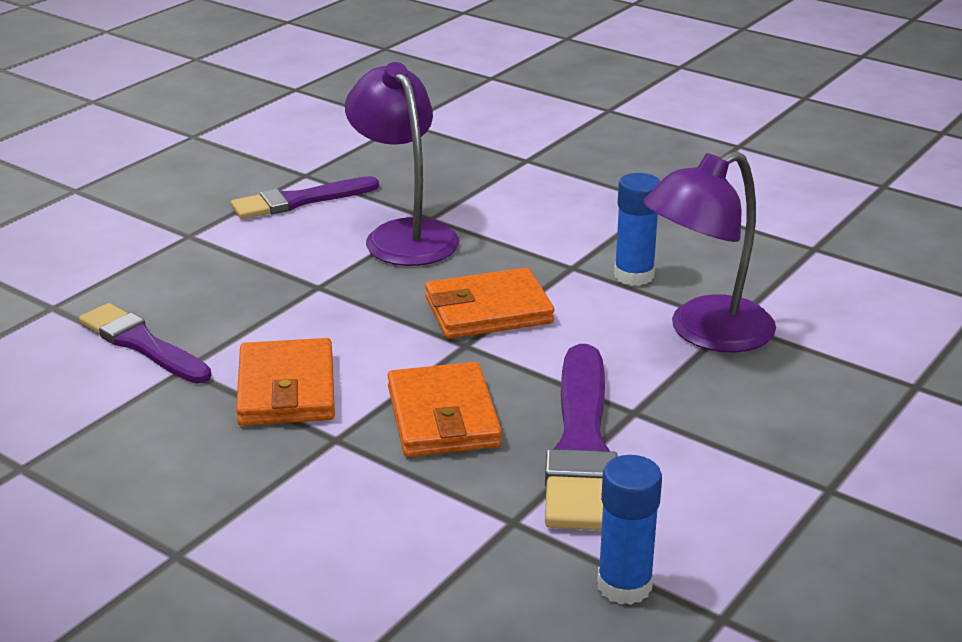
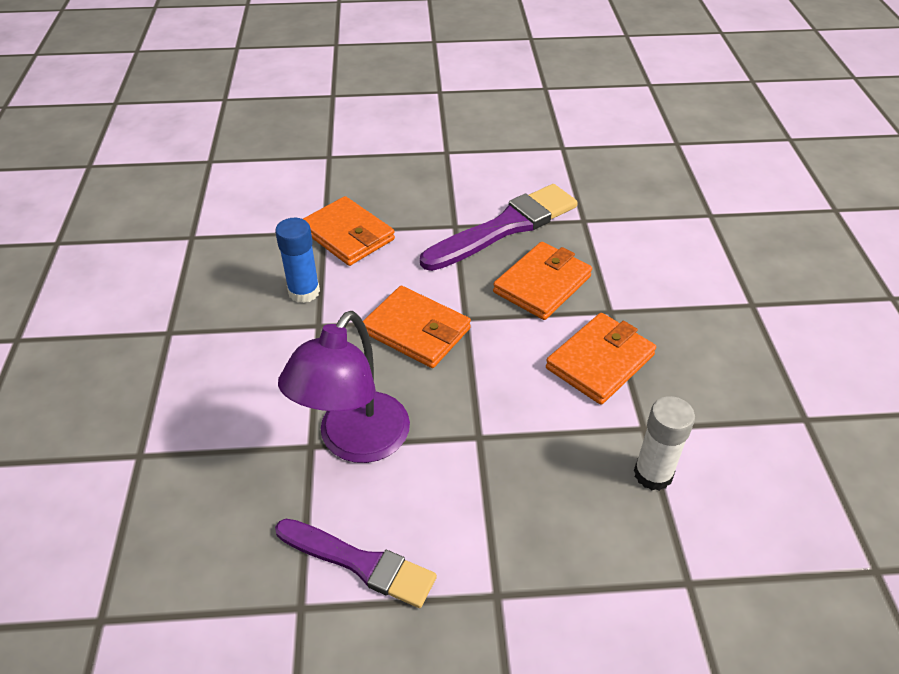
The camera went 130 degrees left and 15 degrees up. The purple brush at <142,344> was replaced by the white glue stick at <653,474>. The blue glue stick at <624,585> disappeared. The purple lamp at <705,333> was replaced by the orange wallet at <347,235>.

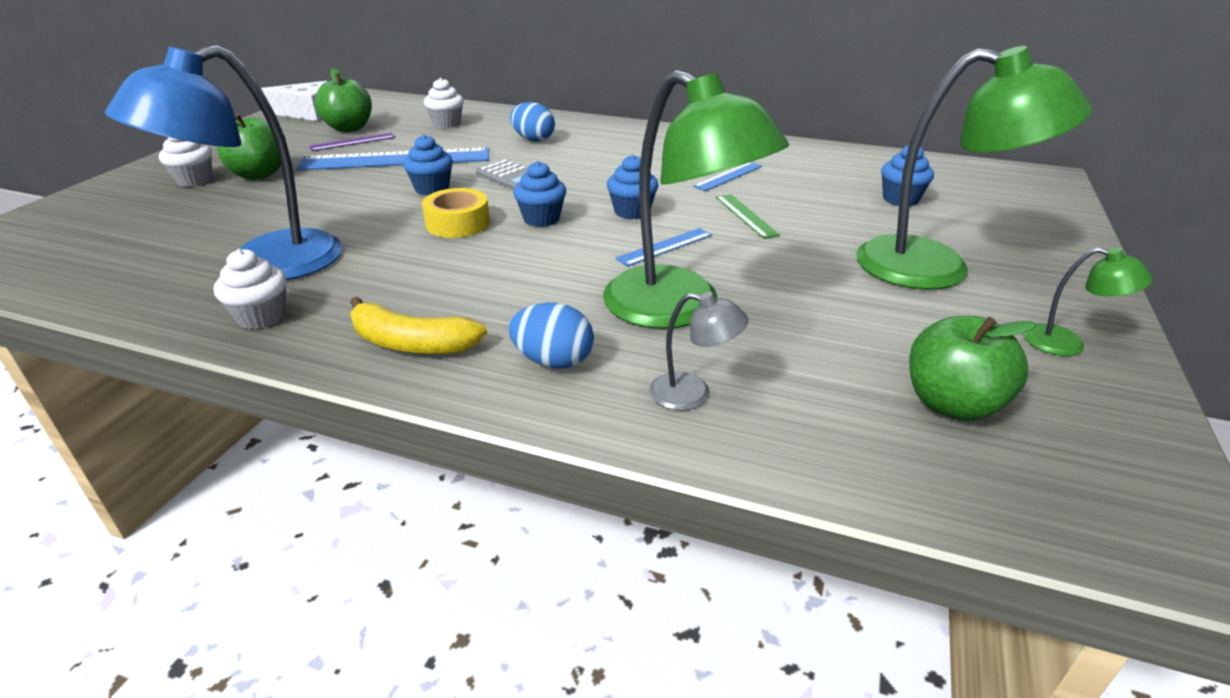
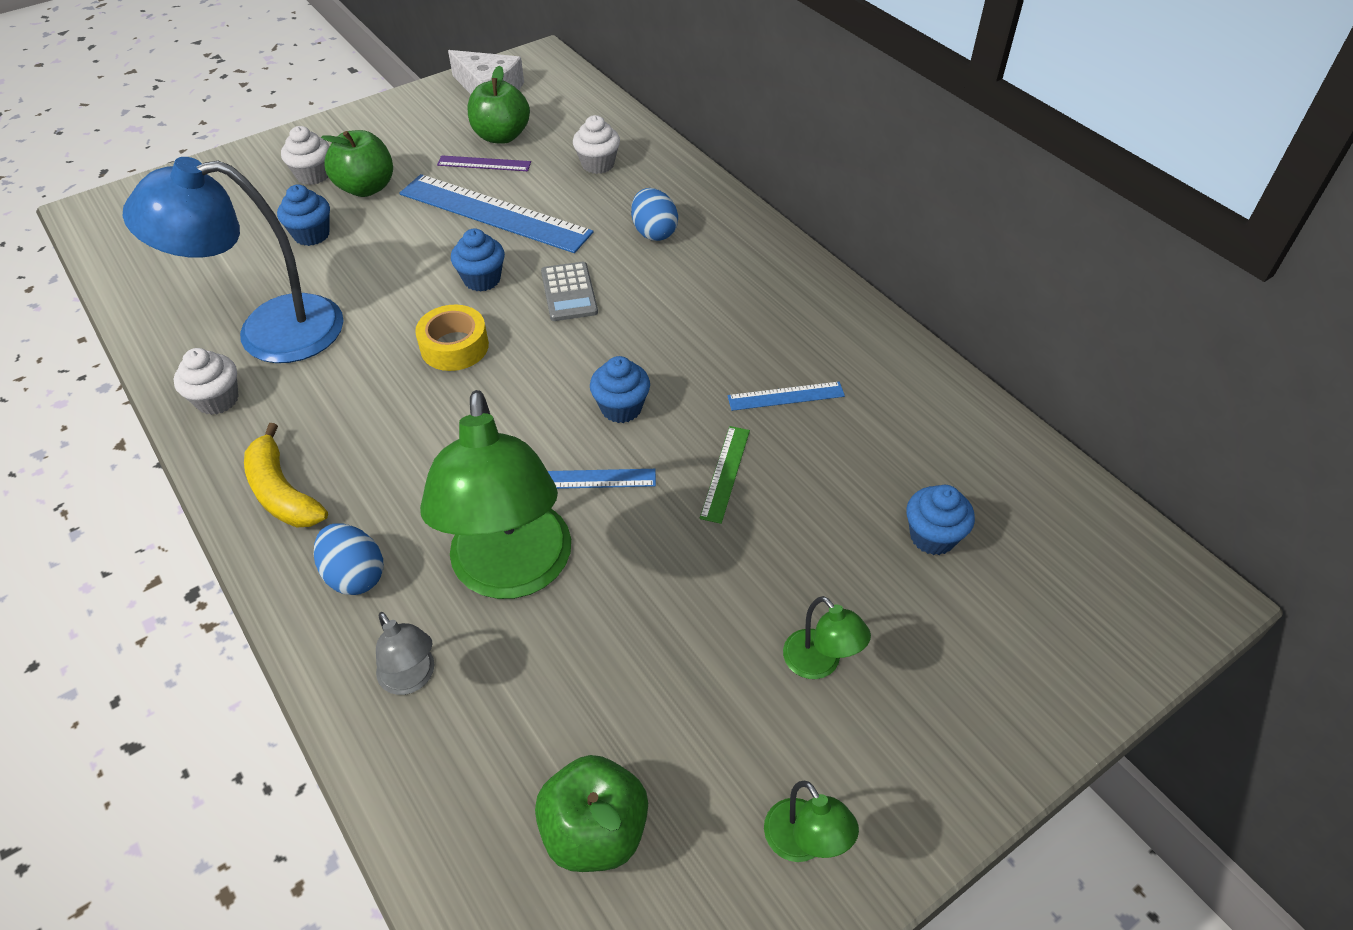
The camera went 35 degrees right and 15 degrees up. The blue cupcake moved from <541,219> to <311,235>. The green lamp at <936,268> changed to 0.44 times the size.

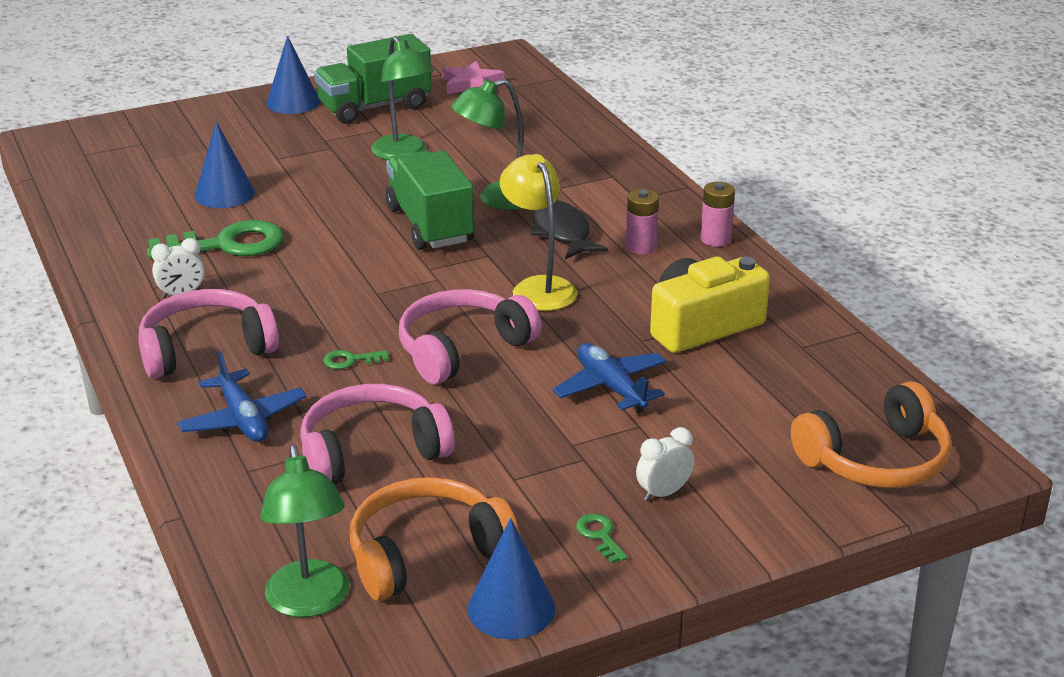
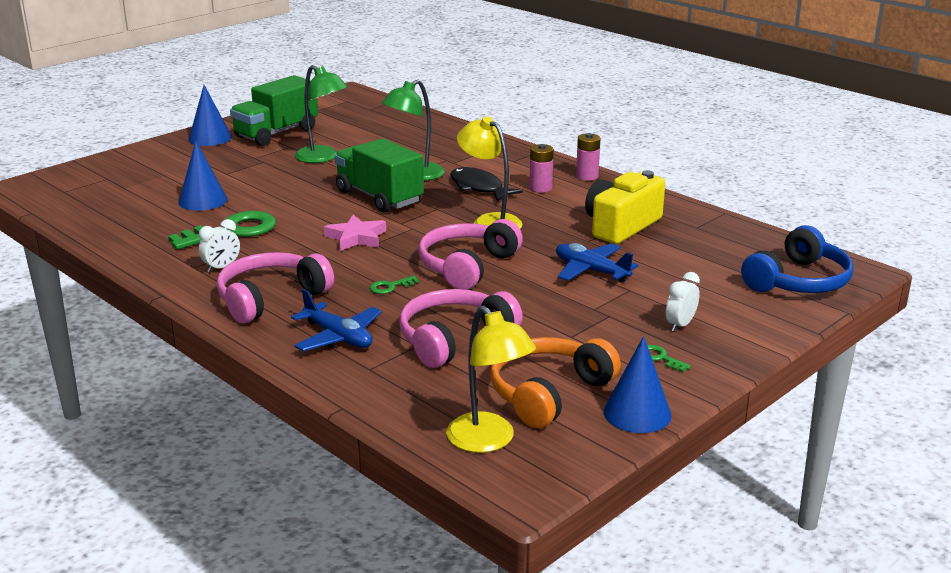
The camera went 20 degrees left and 5 degrees down. The green lamp at <309,602> became the yellow lamp at <488,441>. The pink star moved from <471,84> to <356,238>. The orange headphones at <876,460> became the blue headphones at <798,281>.

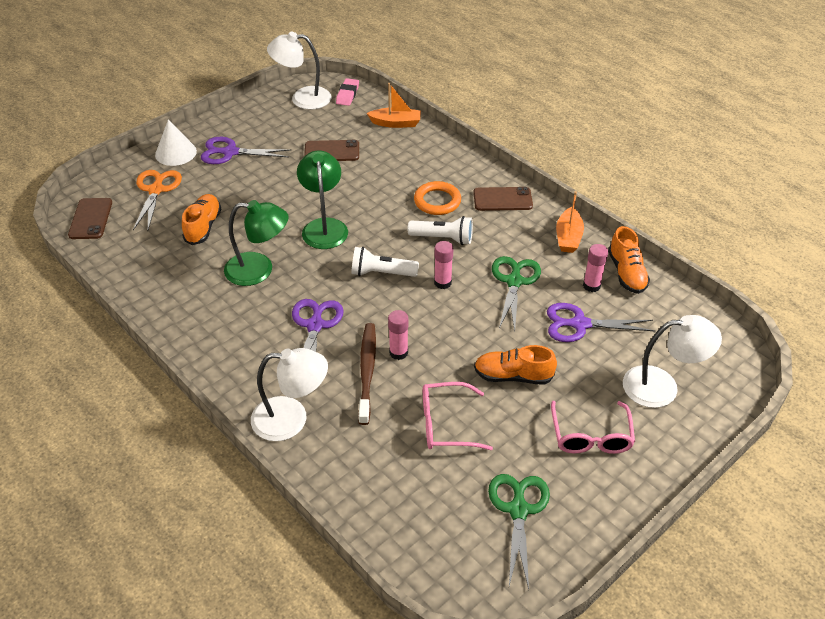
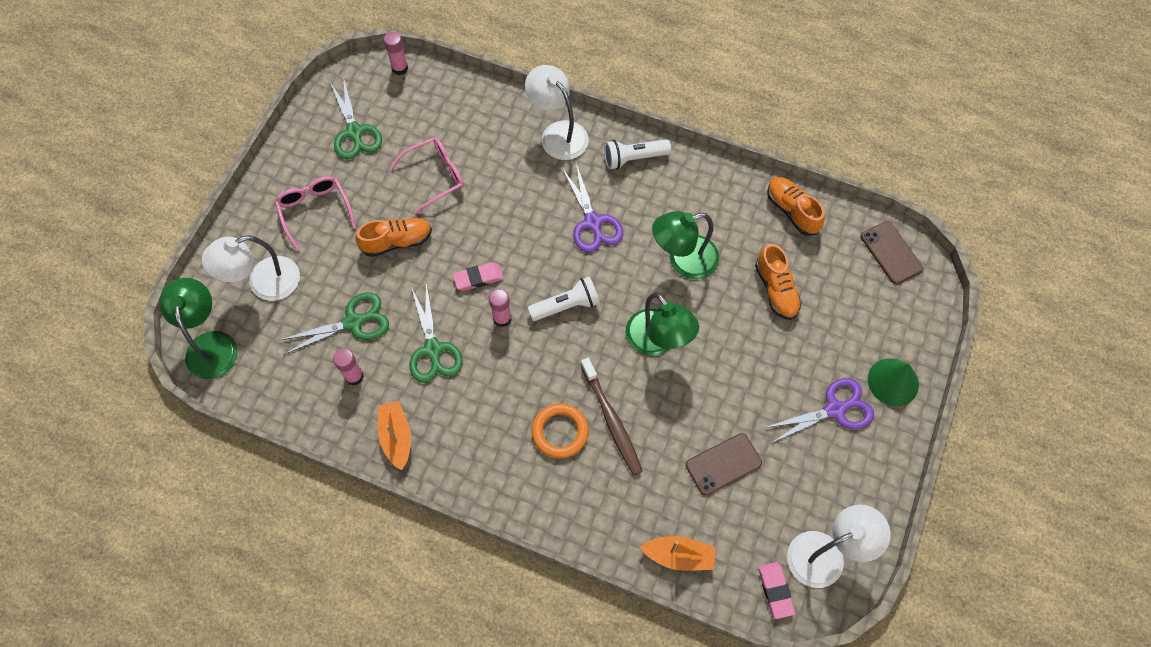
The camera went 155 degrees right and 20 degrees up. The orange scissors at <156,190> disappeared. The white cone at <175,153> became the green cone at <893,382>. The white lamp at <291,419> turned 75 degrees clockwise. The brown toothbrush moved from <367,371> to <612,421>. The orange boat at <396,123> turned 150 degrees counterclockwise. The pink glue stick moved from <398,352> to <400,68>. The white flashlight moved from <443,238> to <633,158>. The brown phone at <502,199> disappeared. The purple scissors at <580,324> became the green scissors at <353,322>. The orange shoe moved from <626,273> to <792,211>. The green lamp at <210,344> appeared. The pink eraser at <478,278> appeared.

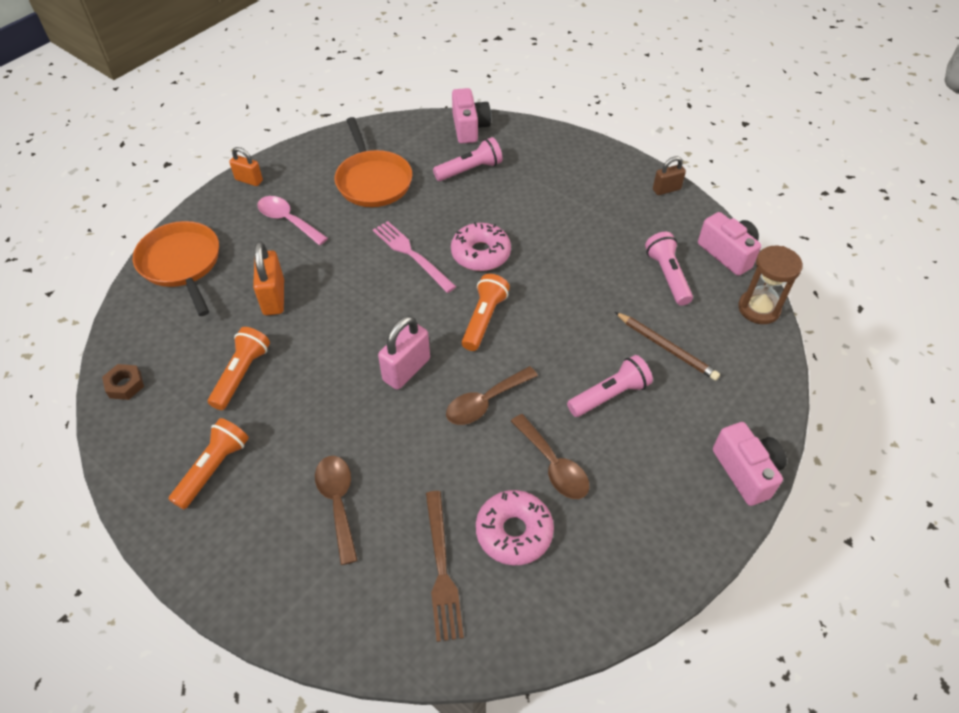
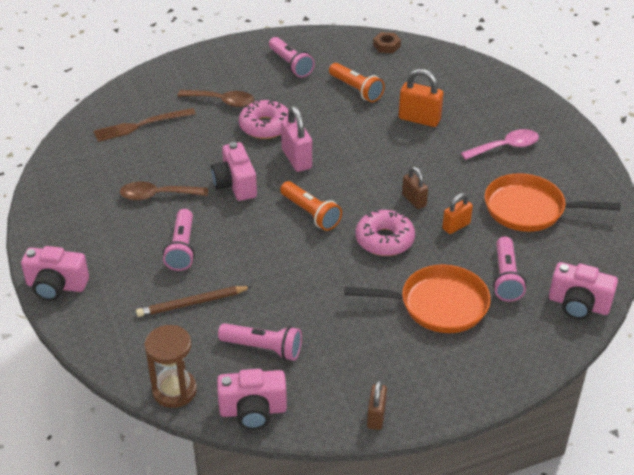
The camera went 120 degrees right and 10 degrees down. The orange pan moved from <182,264> to <438,305>. The orange flashlight at <213,468> became the pink flashlight at <290,64>. The orange padlock moved from <249,180> to <456,226>. The pink fork at <411,254> was replaced by the brown padlock at <414,200>. The brown fork at <441,569> turned 45 degrees counterclockwise. The brown spoon at <485,402> was replaced by the pink camera at <235,184>. The pink donut moved from <514,532> to <265,126>.

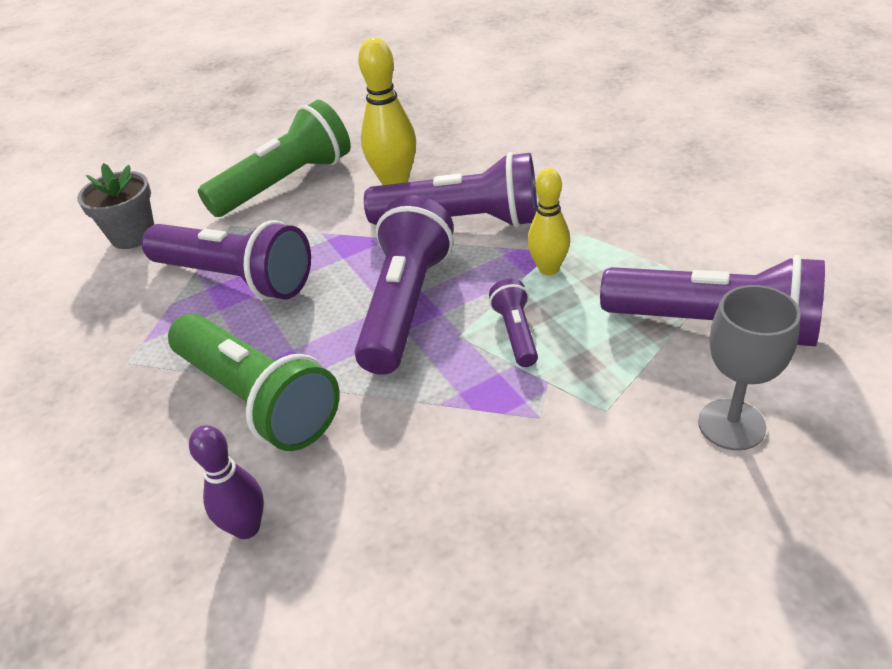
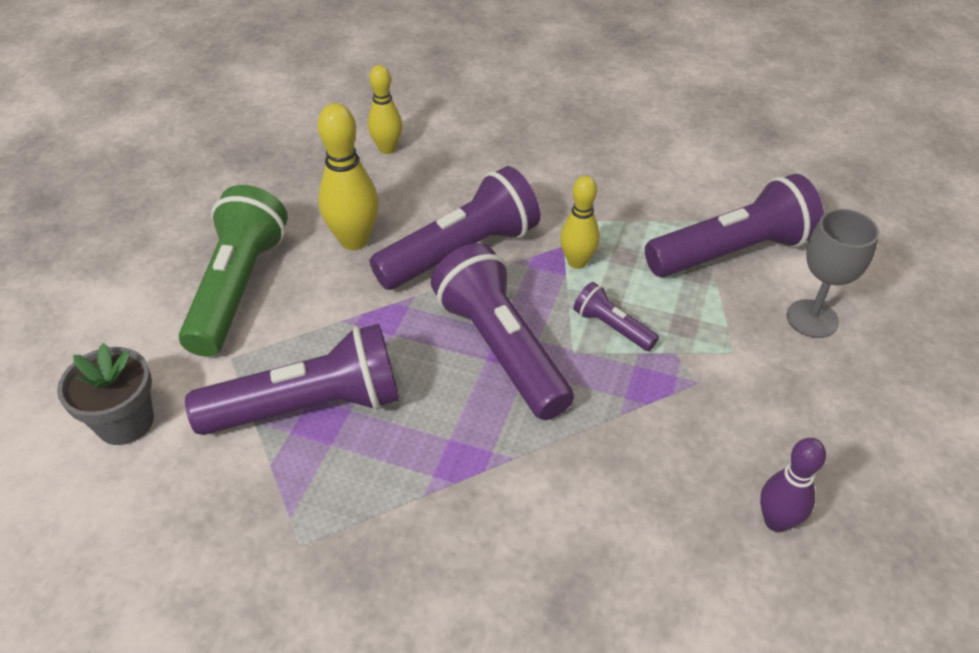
The camera went 45 degrees left and 5 degrees up. The green flashlight at <258,399> disappeared. The purple bowling pin moved from <246,527> to <776,521>. The yellow bowling pin at <387,149> appeared.

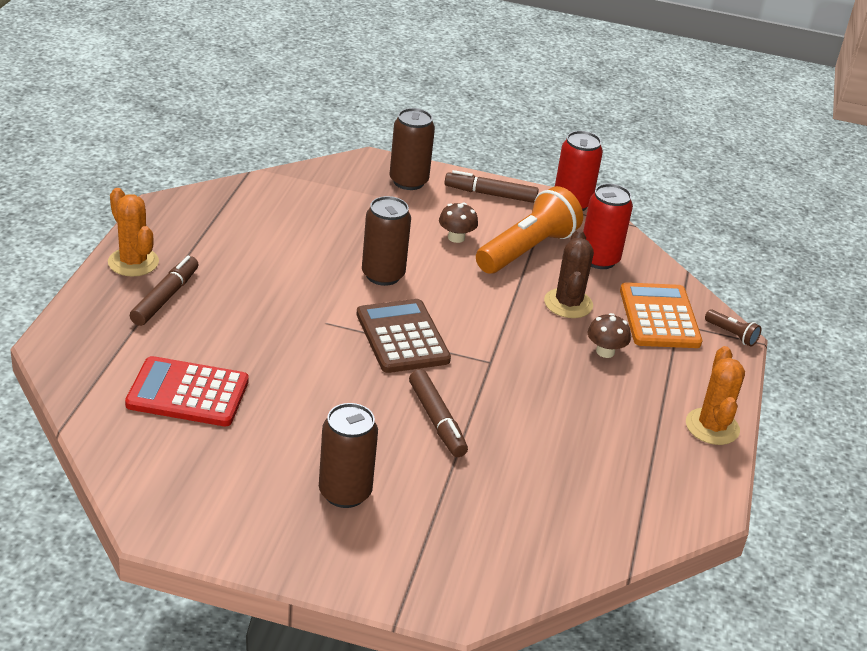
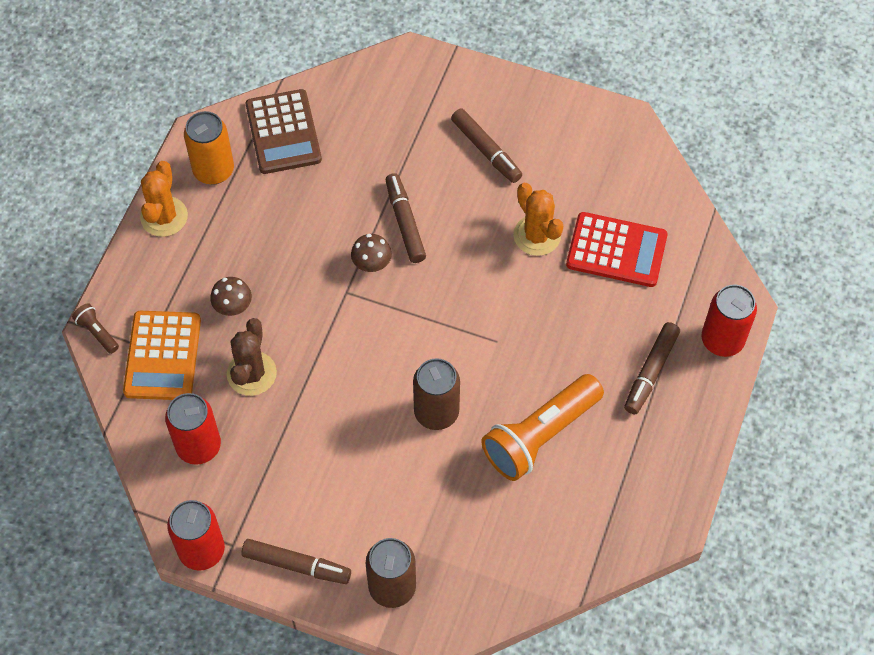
The camera went 170 degrees left and 25 degrees up. The orange cactus moved from <133,262> to <537,235>. The brown can at <345,492> was replaced by the brown marker at <486,150>. The brown calculator moved from <402,337> to <283,132>. The brown mushroom moved from <456,237> to <372,264>. The orange flashlight moved from <527,250> to <540,435>. The orange can at <213,170> appeared. The red can at <722,340> appeared.

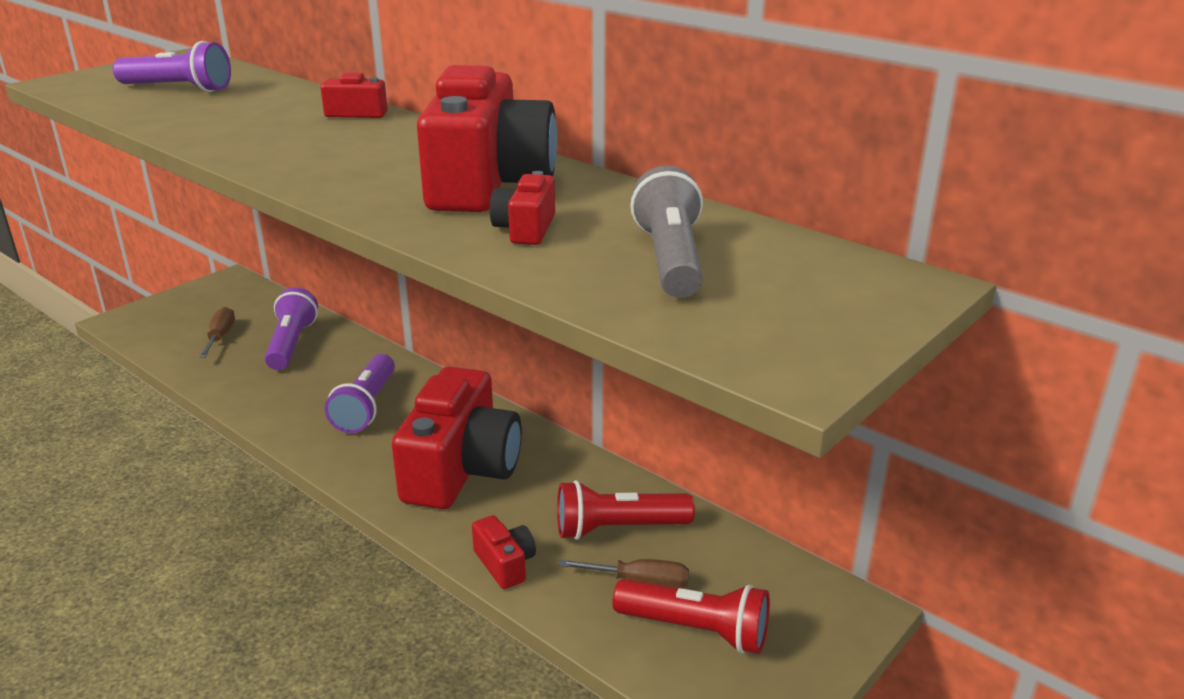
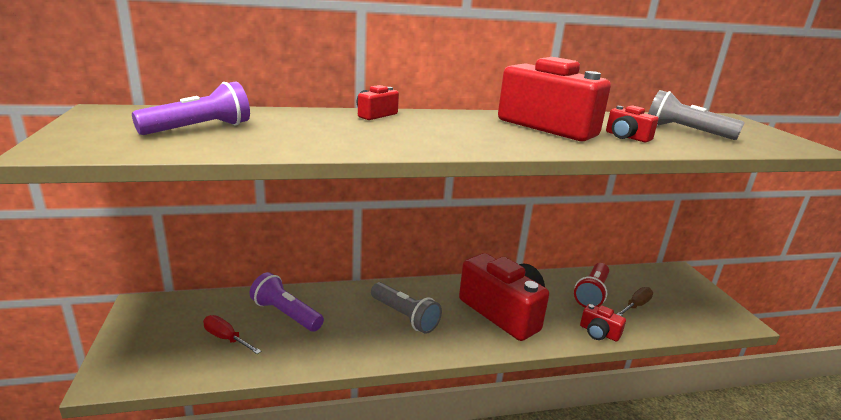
The camera went 55 degrees left and 5 degrees down. The brown screwdriver at <220,337> became the red screwdriver at <226,338>. The purple flashlight at <366,407> became the grey flashlight at <405,316>. The red camera at <505,564> turned 150 degrees counterclockwise. The red flashlight at <696,630> disappeared.

